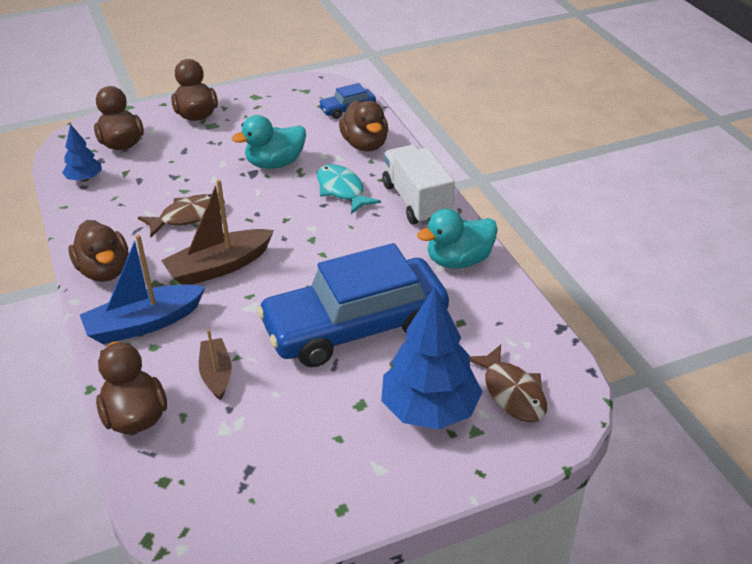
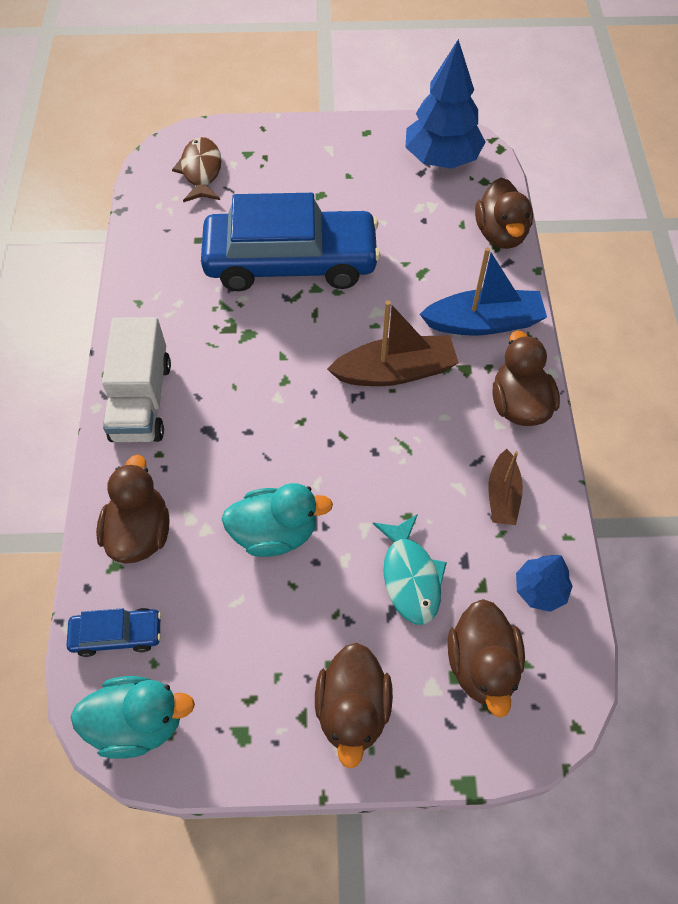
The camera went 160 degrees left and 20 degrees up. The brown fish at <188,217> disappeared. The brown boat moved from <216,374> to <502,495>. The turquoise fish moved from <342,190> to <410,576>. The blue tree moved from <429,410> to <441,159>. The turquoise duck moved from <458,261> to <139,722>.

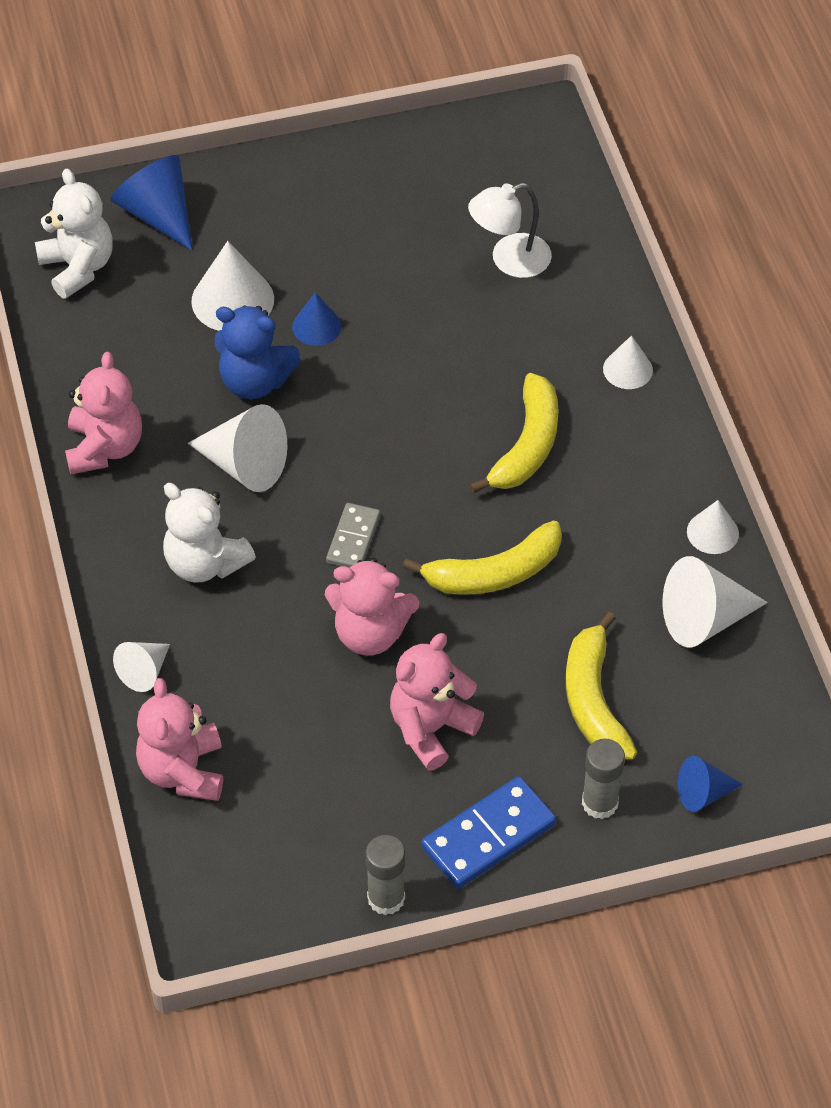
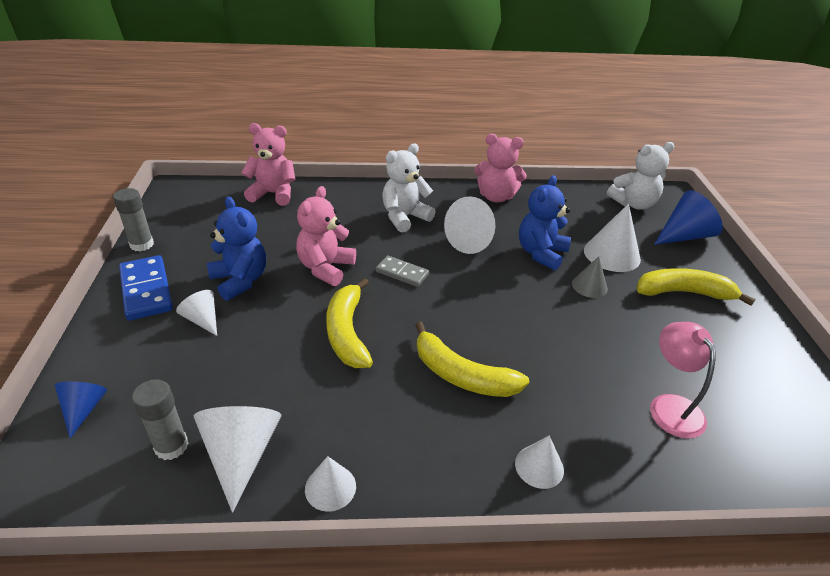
The camera went 100 degrees right and 15 degrees down. The white cone moved from <144,671> to <202,320>. The blue cone at <316,326> became the grey cone at <589,286>. The pink teddy bear at <431,728> became the blue teddy bear at <240,280>. The white lamp at <509,260> became the pink lamp at <671,406>. The yellow banana moved from <593,700> to <683,292>. The grey glue stick moved from <600,803> to <171,446>.

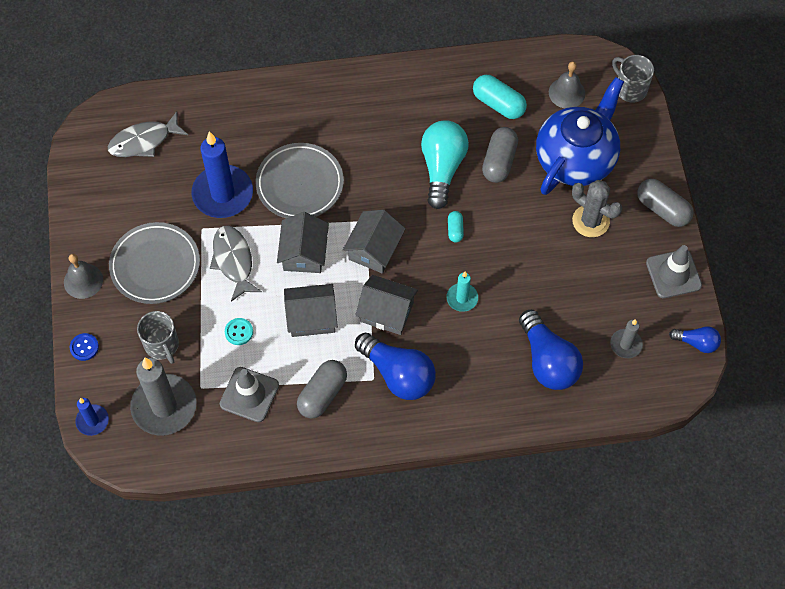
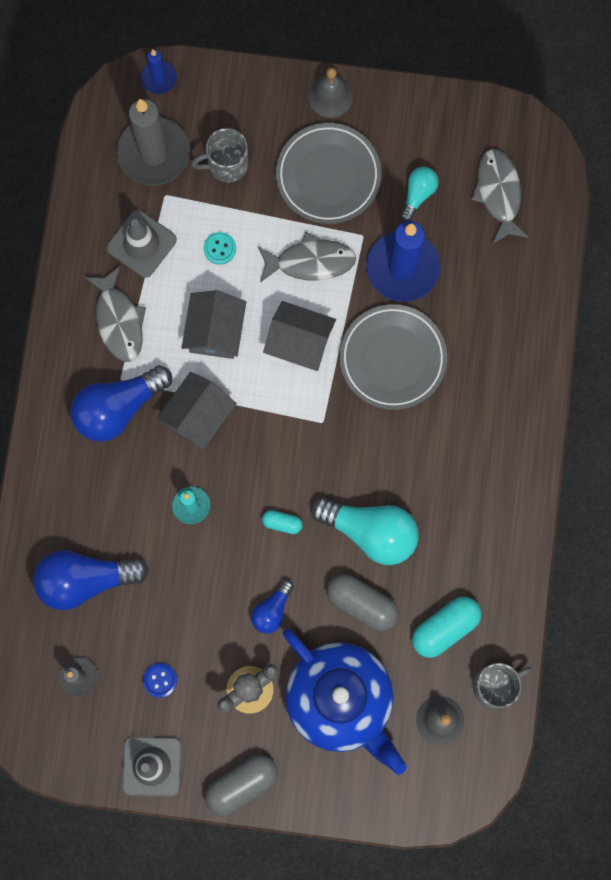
The camera went 105 degrees right and 15 degrees up. The blue button moved from <84,347> to <160,680>. The grey capsule at <322,394> was replaced by the grey fish at <119,321>. The grey house at <374,249> disappeared. The grey mug moved from <630,89> to <495,686>. The blue light bulb moved from <696,342> to <272,610>. The turquoise light bulb at <418,194> appeared.

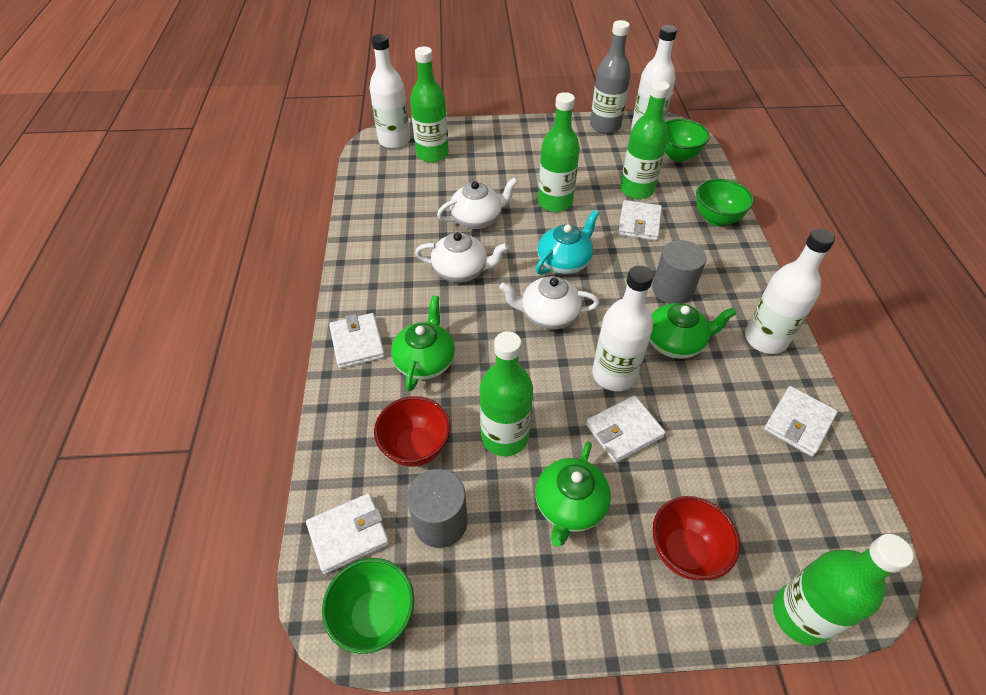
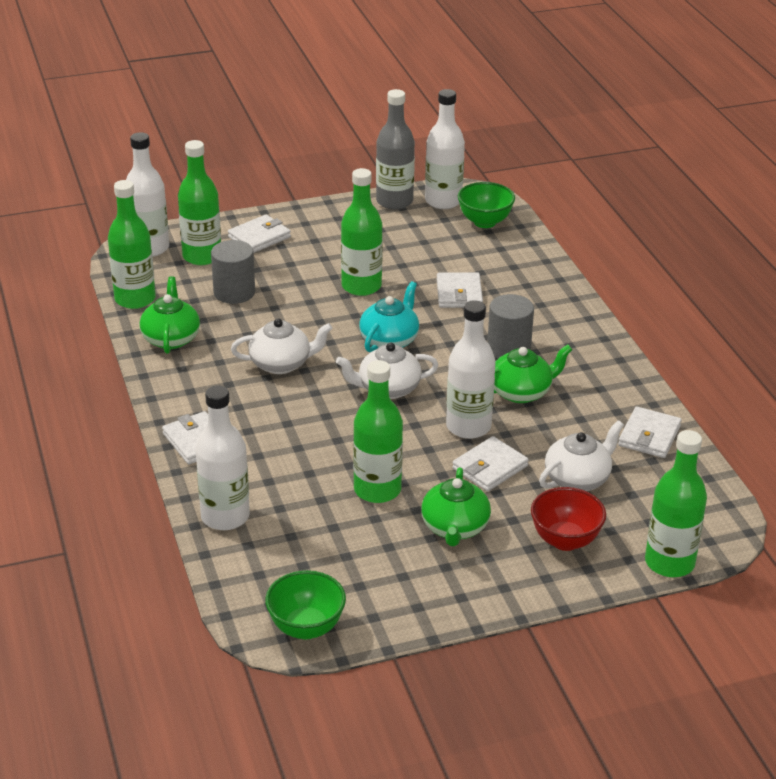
The camera went 15 degrees left and 15 degrees down. The white wallet moved from <348,534> to <259,237>. The red bowl at <416,447> disappeared. The green teapot moved from <425,361> to <171,338>. The grey cylinder moved from <440,522> to <234,292>. The white teapot moved from <477,219> to <578,479>. The green bottle moved from <636,190> to <135,299>. The green bowl at <716,218> disappeared. The white bottle moved from <765,339> to <225,516>.

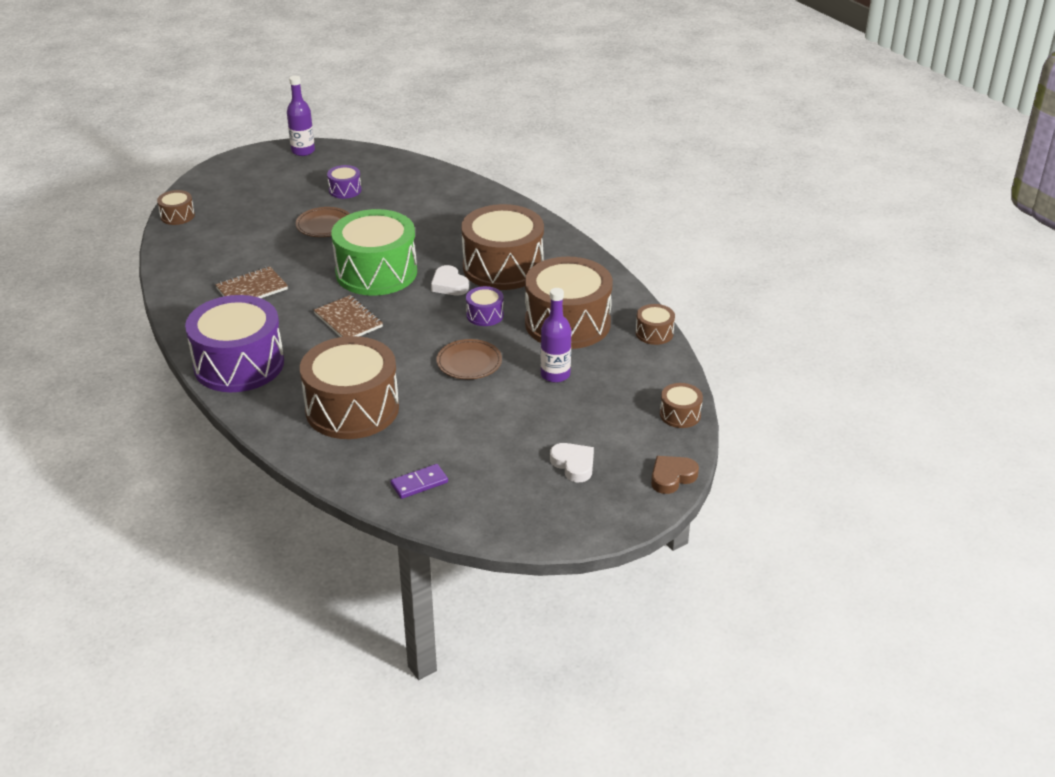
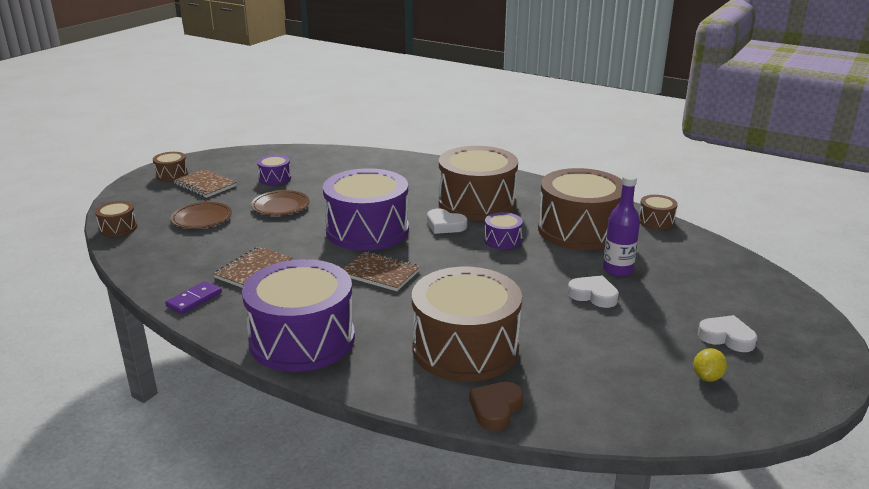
The camera went 25 degrees left and 10 degrees down. The purple bottle at <303,151> disappeared. The green drum at <376,272> became the purple drum at <367,230>. The purple domino moved from <419,483> to <194,299>. The brown plate moved from <469,363> to <202,219>. The brown heart moved from <672,477> to <495,409>. The brown drum moved from <680,414> to <172,175>. The brown notebook at <205,185> appeared. The white heart at <593,295> appeared. The yellow lemon at <707,377> appeared.

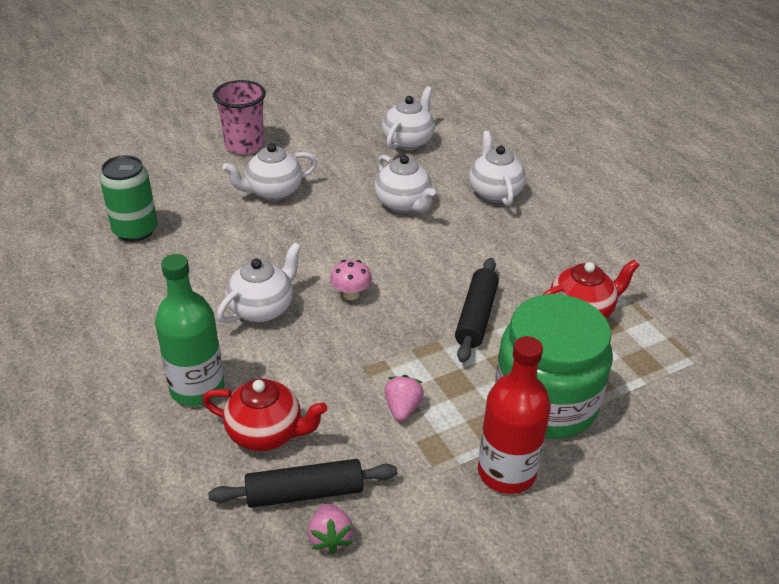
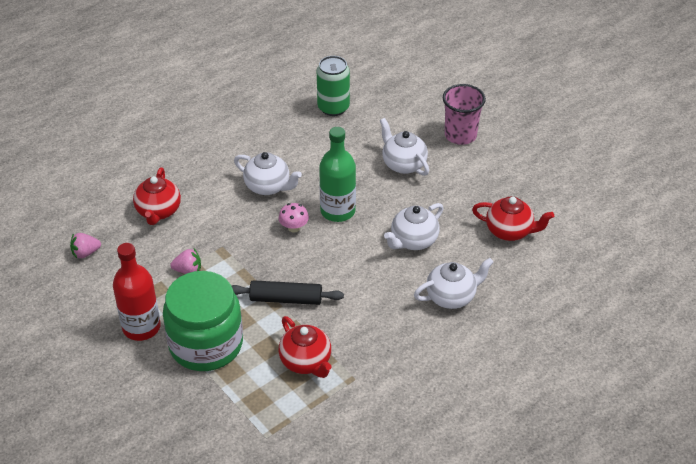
The camera went 80 degrees right and 5 degrees up. The green bottle moved from <197,388> to <337,211>. The black rolling pin at <305,492> disappeared. The white teapot at <408,141> became the red teapot at <509,231>.

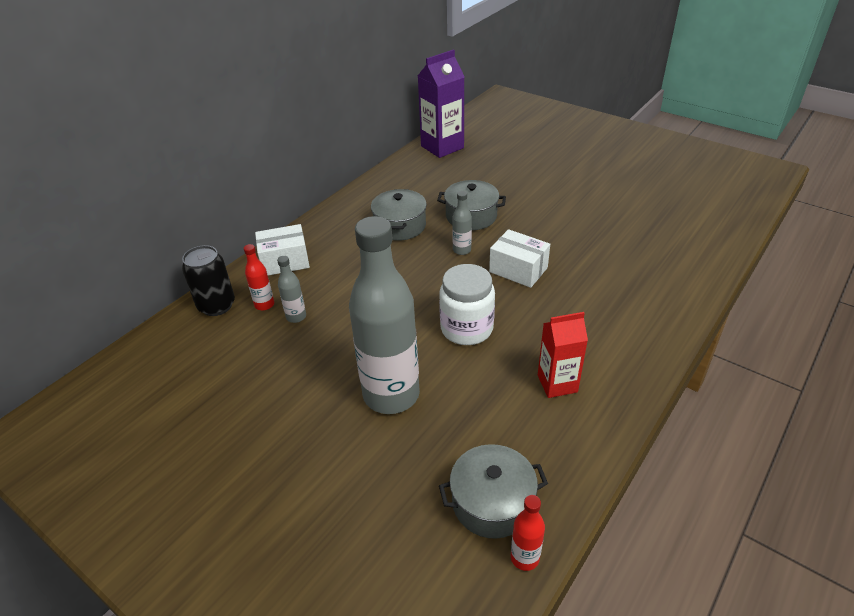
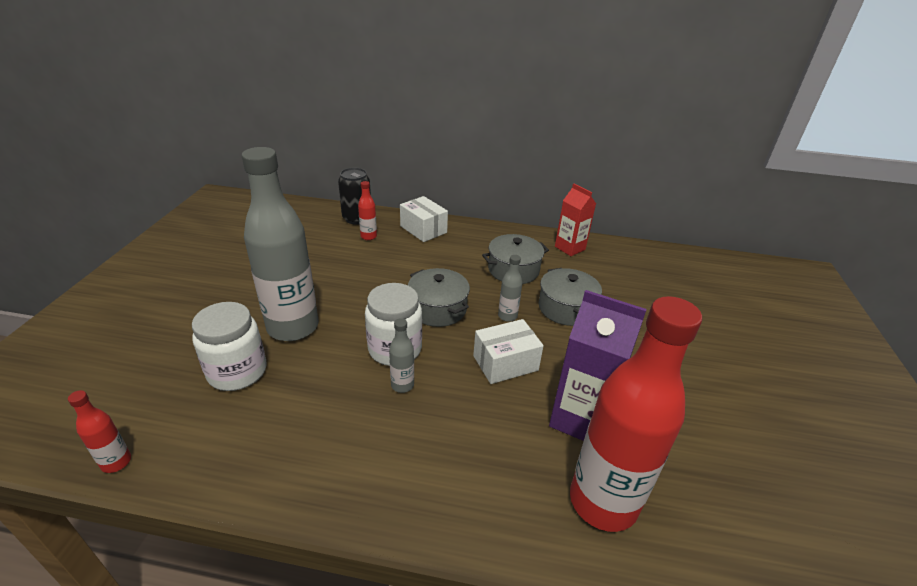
The camera went 60 degrees right and 5 degrees down. The grey bottle moved from <296,317> to <402,385>. The purple carton moved from <442,147> to <580,419>. The grey pot moved from <492,503> to <438,309>. The white box at <518,270> turned 60 degrees clockwise. The red carton moved from <557,383> to <570,248>. The white jar at <237,372> appeared. The red bottle at <603,502> appeared.

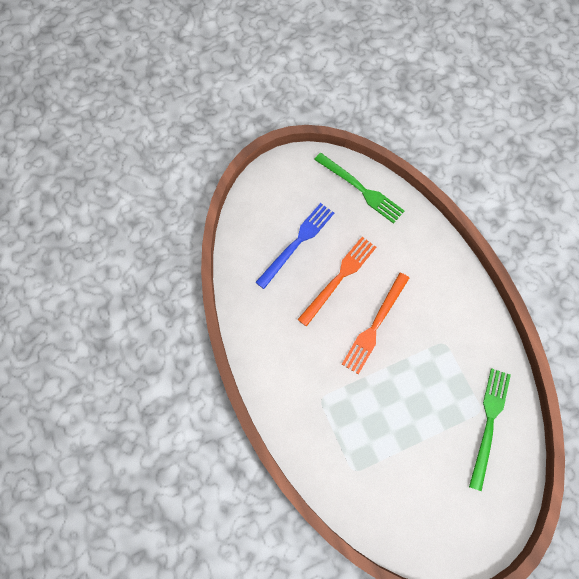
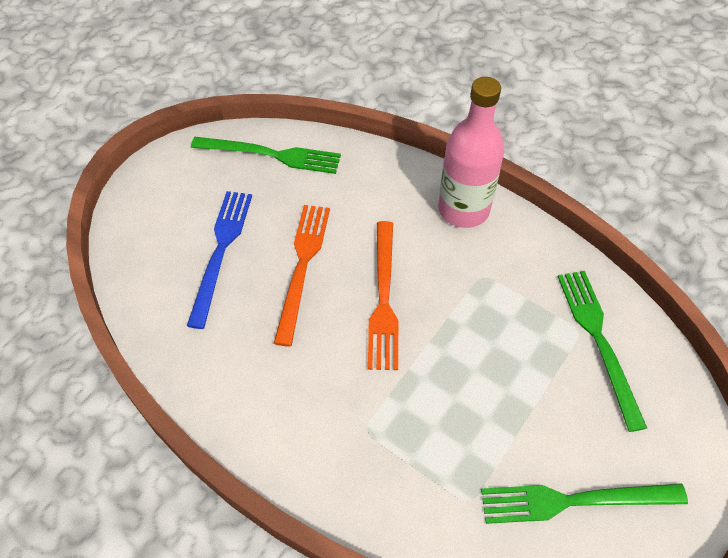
The camera went 30 degrees left and 15 degrees down. The pink bottle at <463,209> appeared. The green fork at <576,500> appeared.

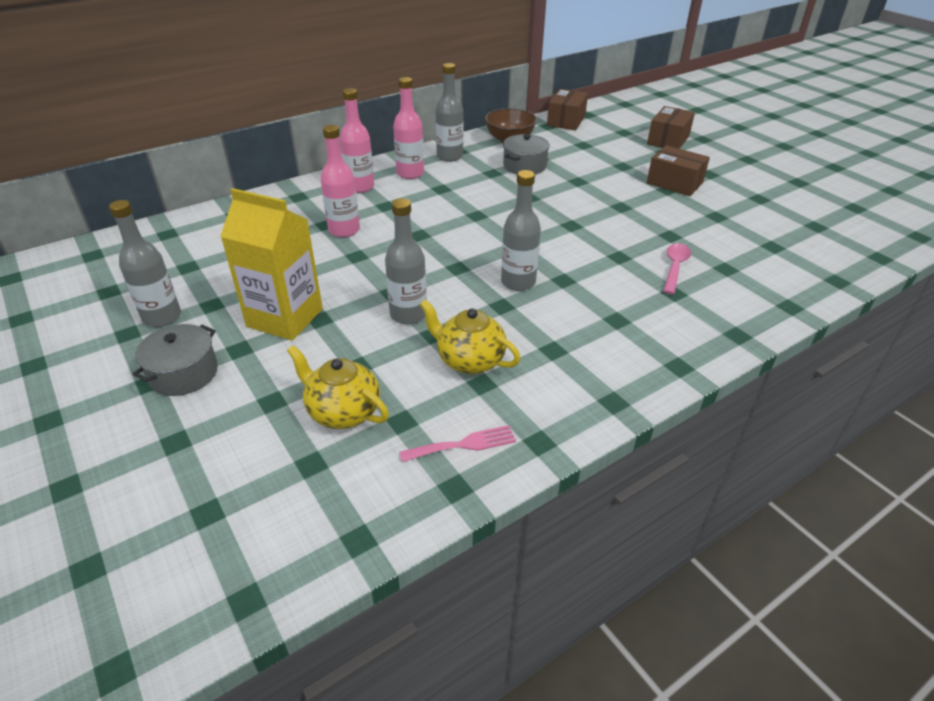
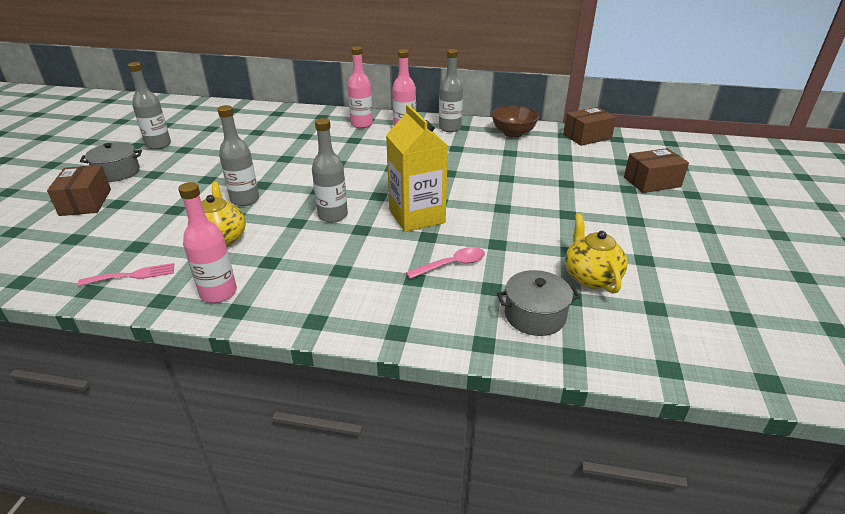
The camera went 45 degrees right and 5 degrees down. The yellow carton moved from <285,318> to <417,216>. The yellow teapot moved from <343,412> to <590,277>. The pink bottle moved from <344,230> to <218,293>. The pink fork at <463,444> turned 45 degrees counterclockwise. The grey pot moved from <524,166> to <535,315>. The brown box moved from <674,183> to <85,202>.

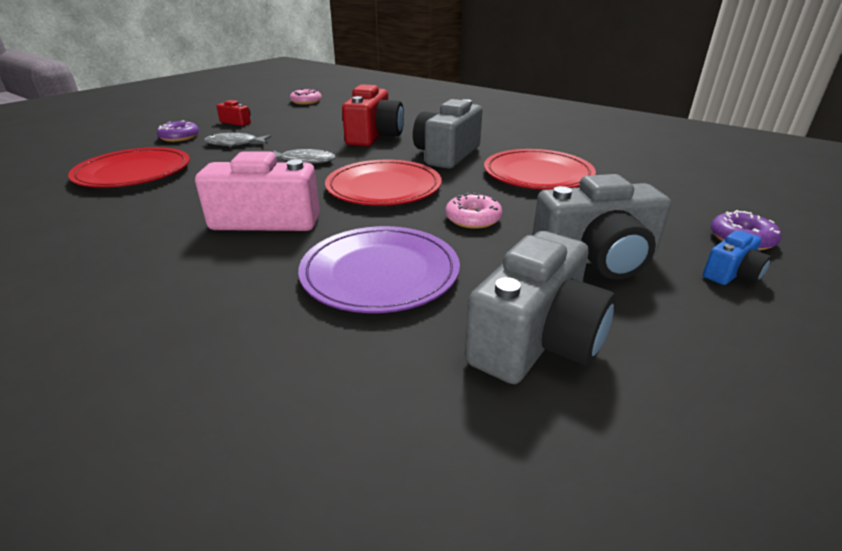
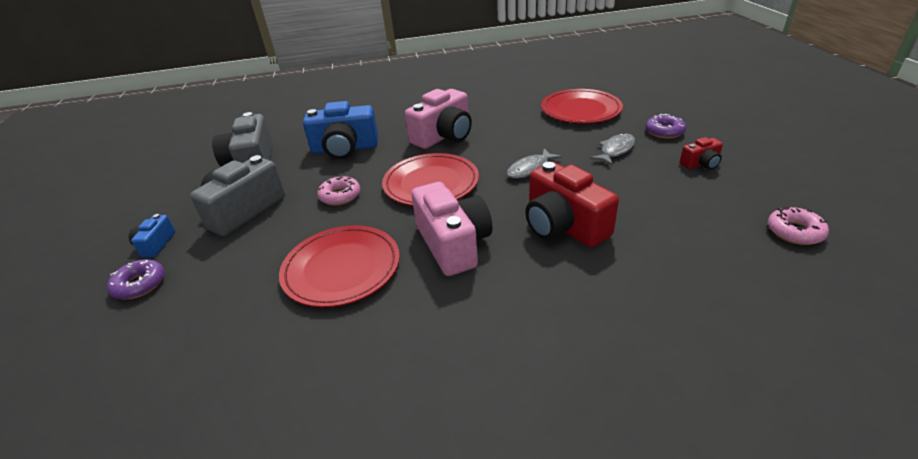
The camera went 135 degrees right and 5 degrees up. The purple plate at <380,273> was replaced by the blue camera at <345,149>. The grey camera at <447,155> became the pink camera at <453,244>.

